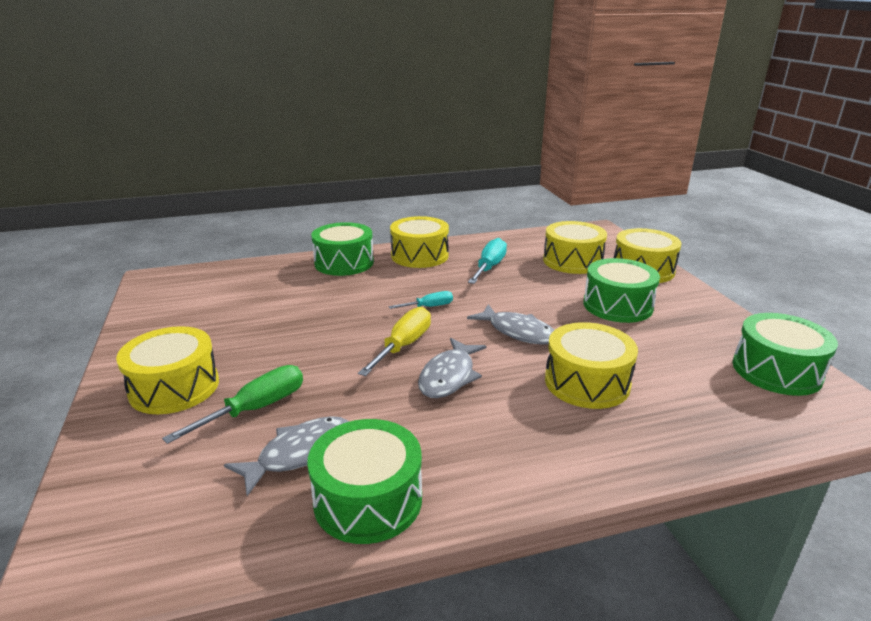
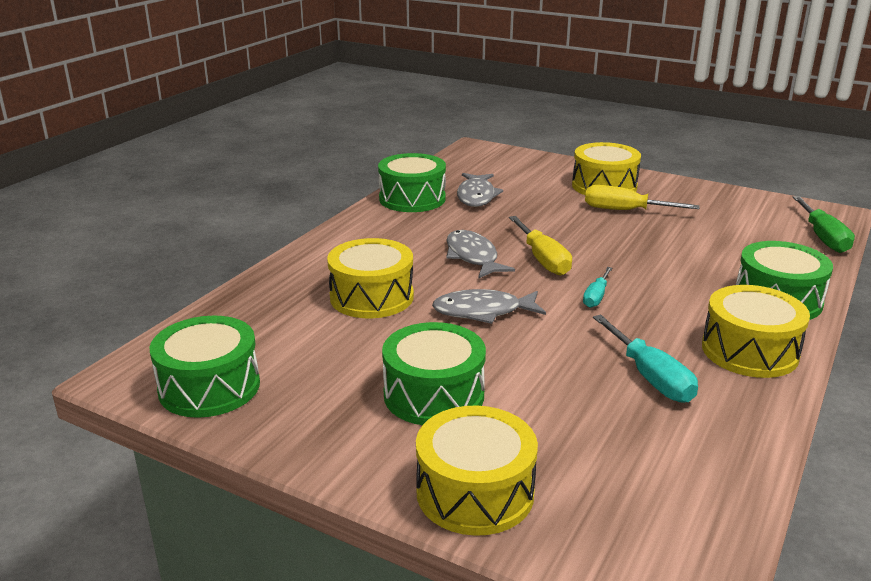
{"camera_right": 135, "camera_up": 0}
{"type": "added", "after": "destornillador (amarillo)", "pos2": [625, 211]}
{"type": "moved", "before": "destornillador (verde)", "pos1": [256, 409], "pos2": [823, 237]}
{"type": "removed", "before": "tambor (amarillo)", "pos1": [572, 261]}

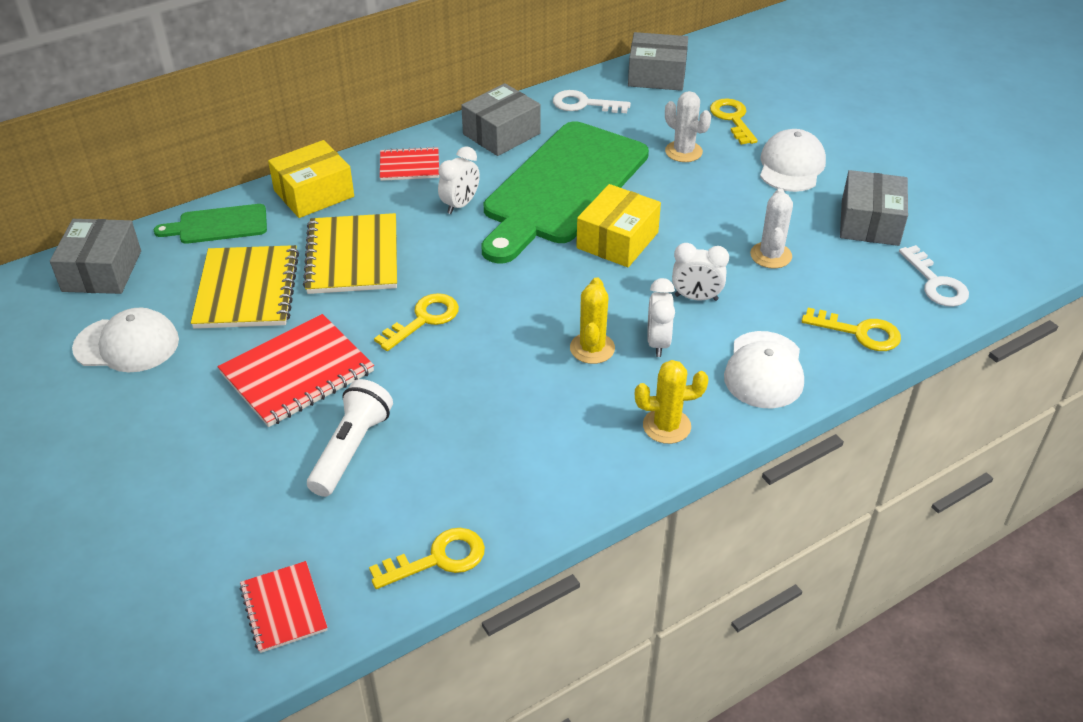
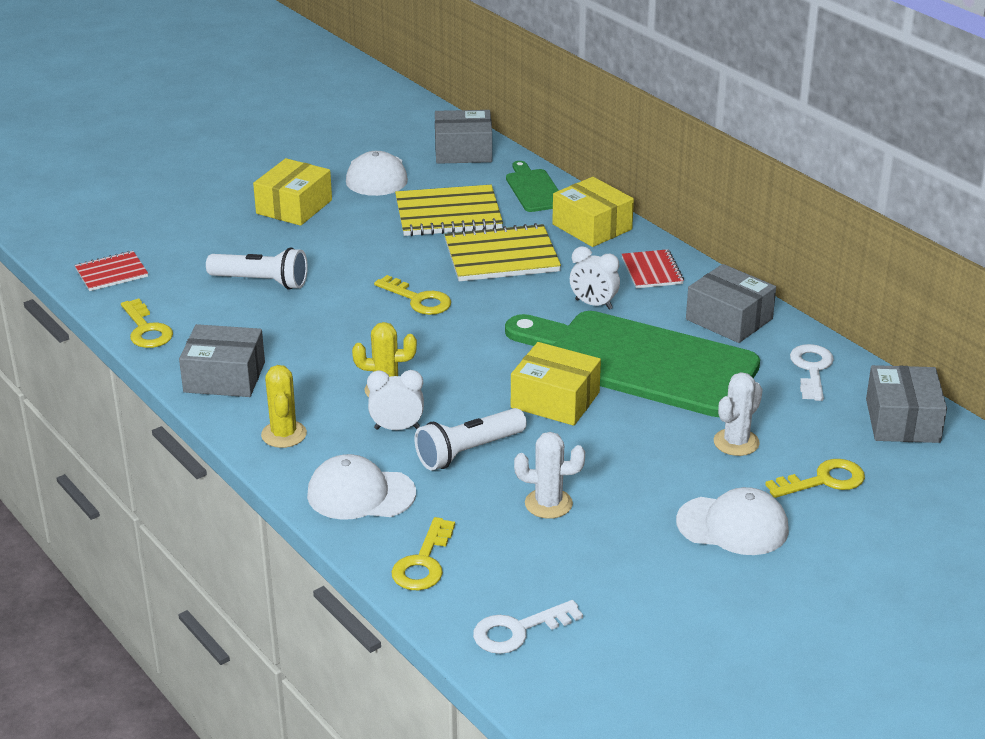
{"camera_right": 85, "camera_up": -10}
{"type": "moved", "before": "caja (gris)", "pos1": [870, 222], "pos2": [224, 377]}
{"type": "added", "after": "caja (amarillo)", "pos2": [294, 207]}
{"type": "replaced", "before": "despertador (blanco)", "after": "lámpara de mano (blanco)", "pos1": [696, 297], "pos2": [468, 451]}
{"type": "removed", "before": "cuaderno (rojo)", "pos1": [297, 372]}

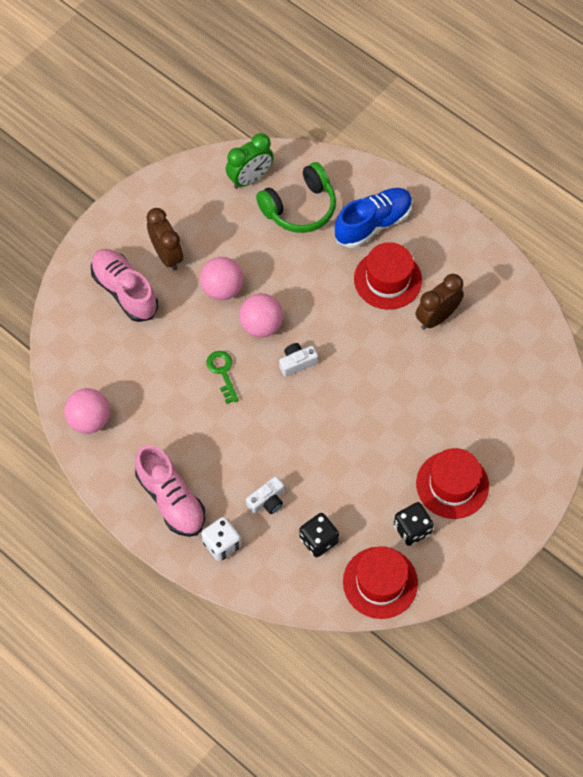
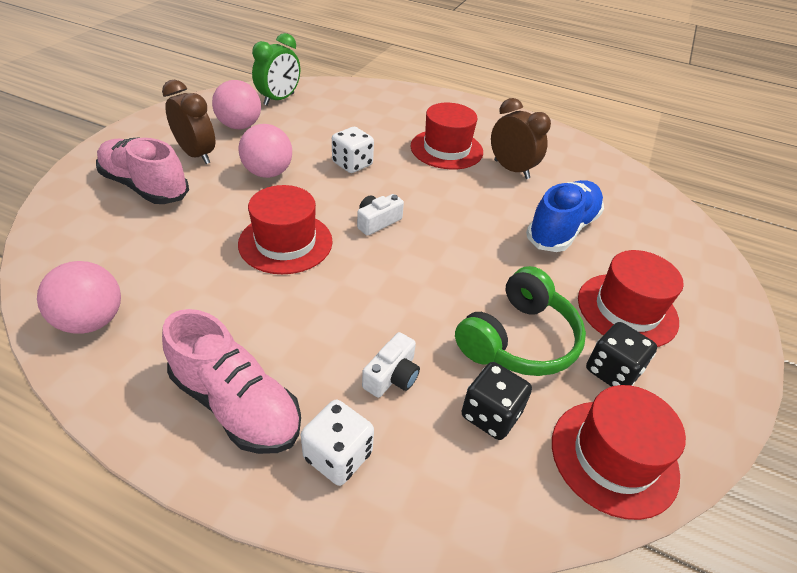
{"camera_right": -20, "camera_up": -20}
{"type": "moved", "before": "pelota (rosa)", "pos1": [261, 325], "pos2": [240, 126]}
{"type": "replaced", "before": "llave (verde)", "after": "sombrero (rojo)", "pos1": [222, 372], "pos2": [285, 242]}
{"type": "added", "after": "dado (blanco)", "pos2": [352, 164]}
{"type": "moved", "before": "auriculares (verde)", "pos1": [300, 208], "pos2": [518, 339]}
{"type": "turned", "before": "despertador (marrón)", "pos1": [436, 317], "pos2": [511, 169], "turn": 105}
{"type": "moved", "before": "zapato (azul)", "pos1": [373, 224], "pos2": [562, 229]}

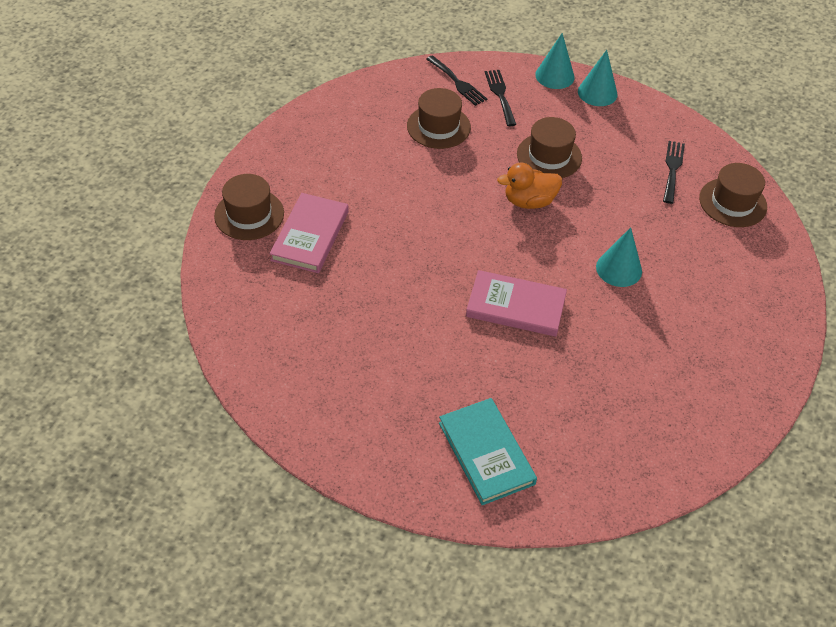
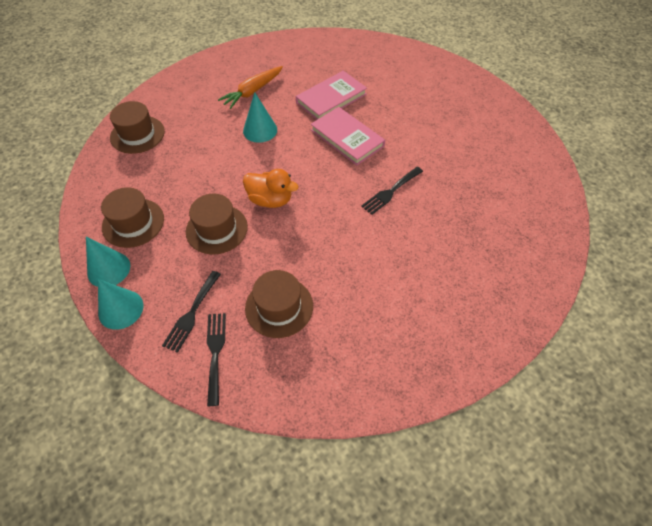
{"camera_right": -145, "camera_up": 5}
{"type": "moved", "before": "sombrero (marrón)", "pos1": [249, 214], "pos2": [133, 223]}
{"type": "added", "after": "zanahoria (naranja)", "pos2": [252, 91]}
{"type": "moved", "before": "libro (rosa)", "pos1": [310, 236], "pos2": [331, 98]}
{"type": "moved", "before": "tenedor (negro)", "pos1": [672, 169], "pos2": [390, 192]}
{"type": "removed", "before": "libro (turquesa)", "pos1": [486, 453]}

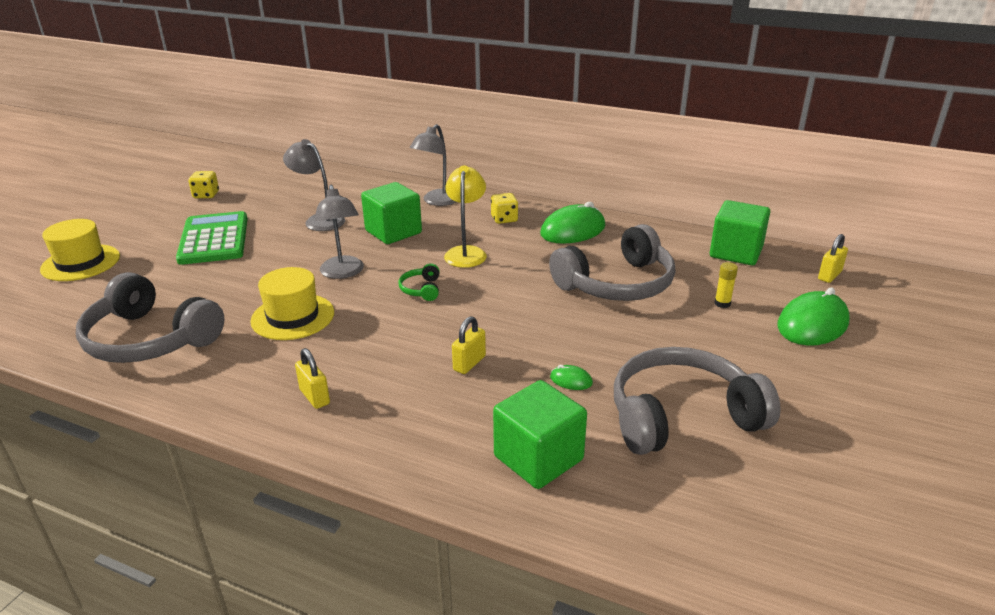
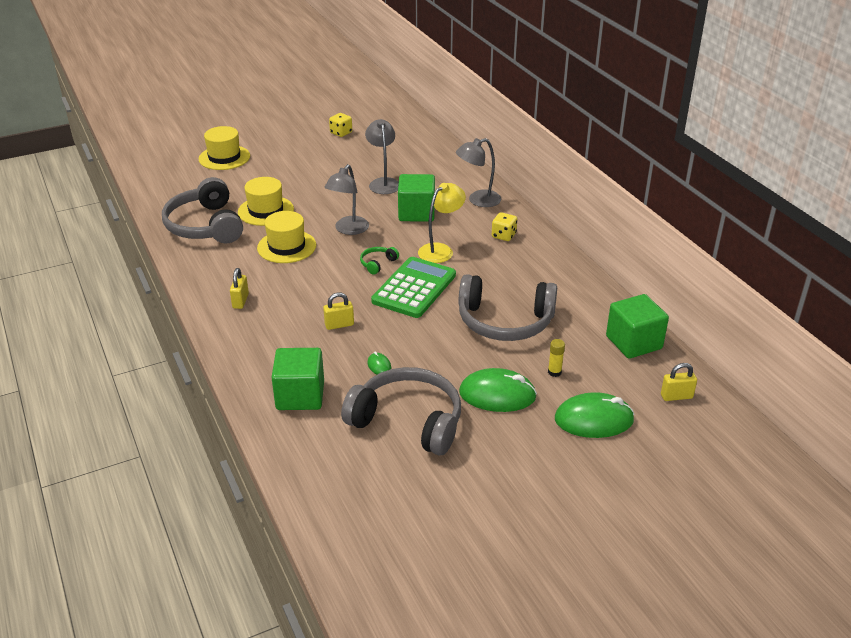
{"camera_right": 40, "camera_up": 5}
{"type": "added", "after": "sombrero (amarillo)", "pos2": [266, 211]}
{"type": "moved", "before": "calculadora (verde)", "pos1": [214, 239], "pos2": [414, 288]}
{"type": "moved", "before": "ratón (verde)", "pos1": [573, 230], "pos2": [497, 394]}

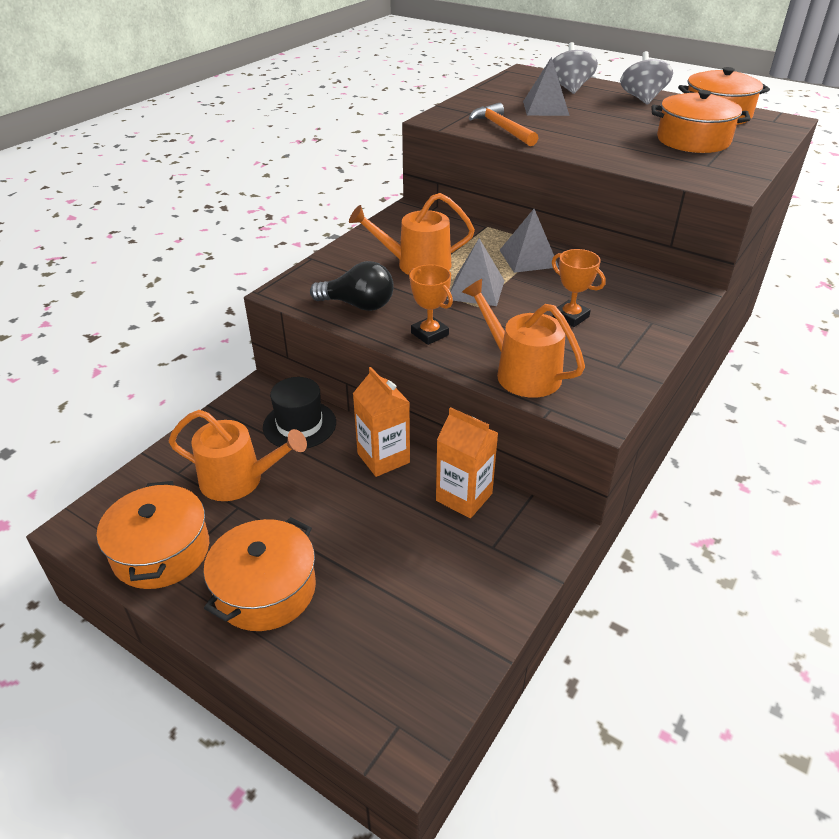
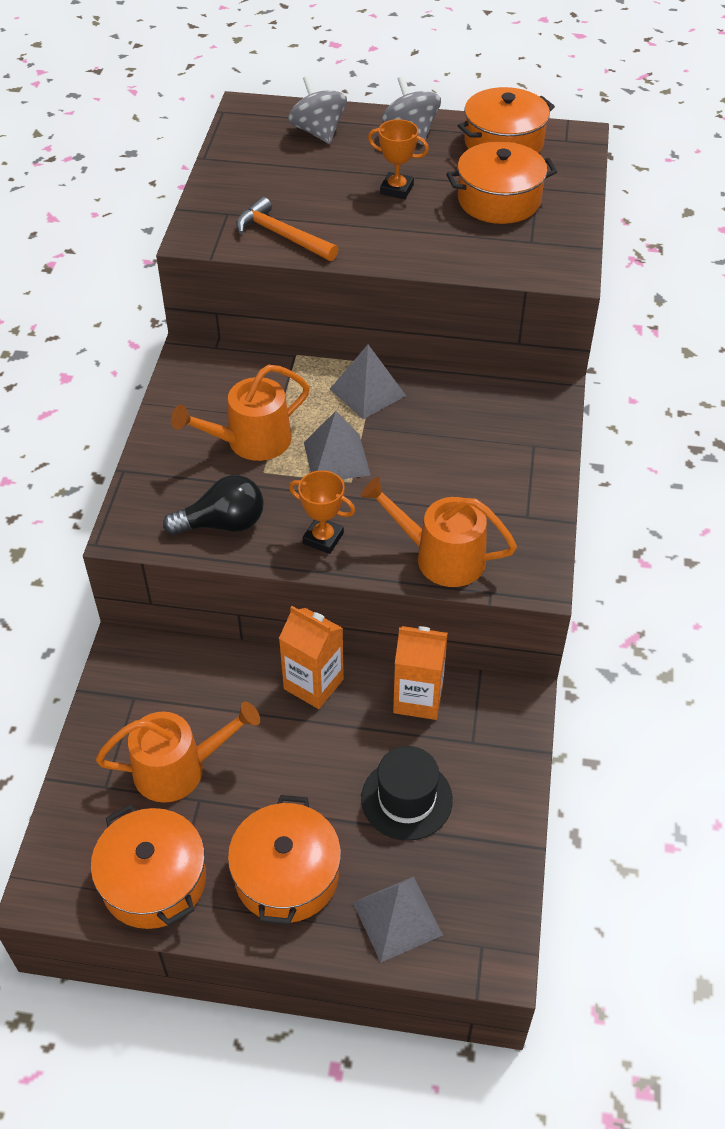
{"camera_right": -25, "camera_up": 10}
{"type": "moved", "before": "pirámide (gris)", "pos1": [545, 108], "pos2": [397, 918]}
{"type": "moved", "before": "sombrero (negro)", "pos1": [299, 425], "pos2": [406, 799]}
{"type": "moved", "before": "trofeo (naranja)", "pos1": [570, 317], "pos2": [397, 189]}

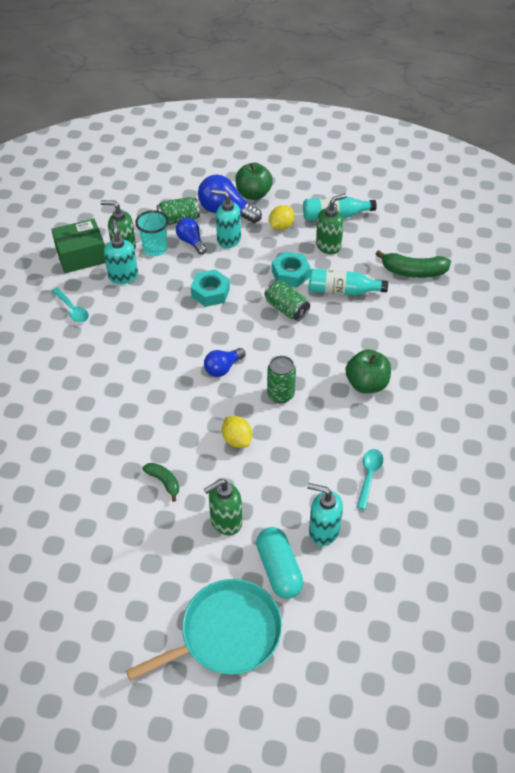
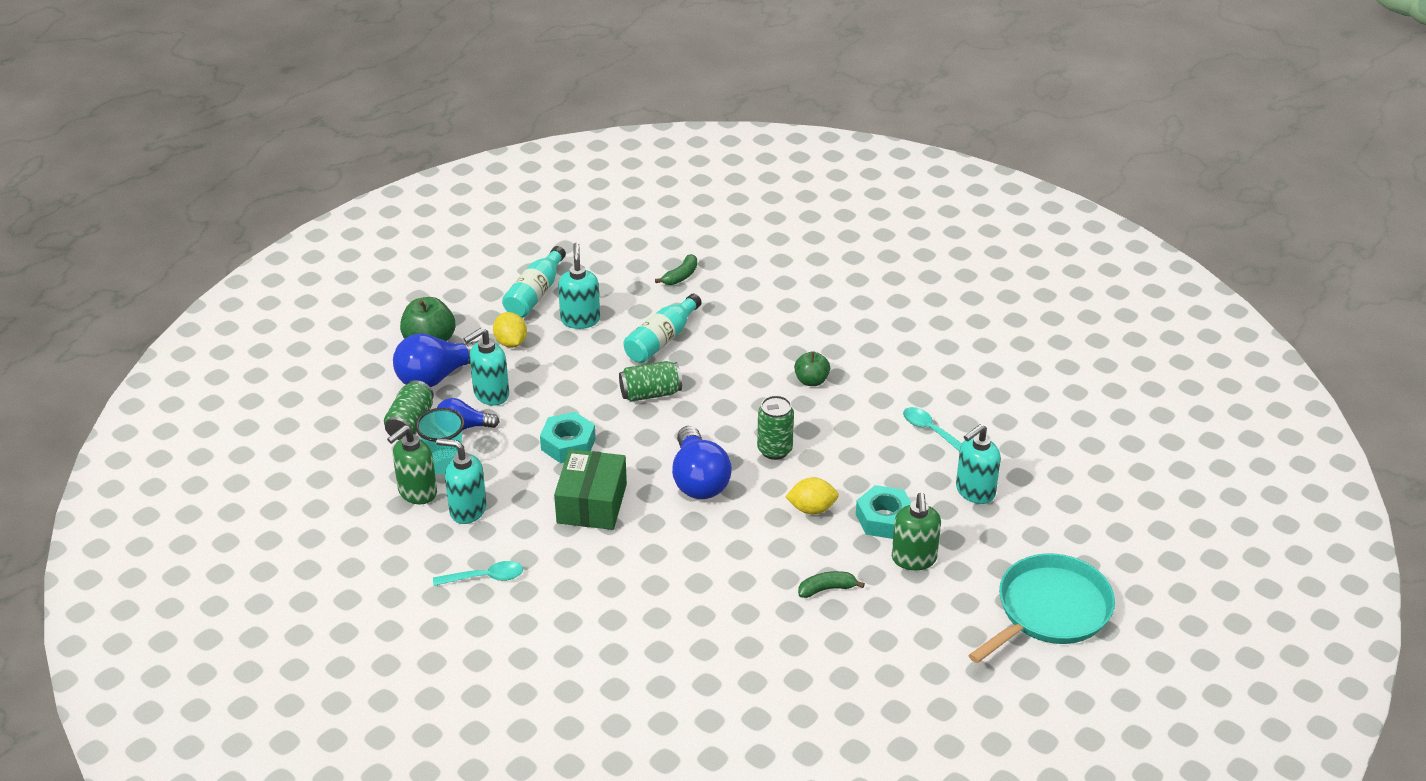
{"camera_right": -60, "camera_up": -10}
{"type": "moved", "before": "caja (verde)", "pos1": [81, 255], "pos2": [592, 503]}
{"type": "recoloured", "before": "dispensador de jabón (verde)", "after": "dispensador de jabón (turquesa)", "pos1": [328, 246], "pos2": [580, 319]}
{"type": "resized", "before": "plátano (verde)", "pos1": [413, 272], "pos2": [680, 276], "scale": 0.58}
{"type": "resized", "before": "bombilla (azul)", "pos1": [223, 368], "pos2": [698, 480], "scale": 1.64}
{"type": "resized", "before": "manzana (verde)", "pos1": [366, 384], "pos2": [811, 381], "scale": 0.64}
{"type": "moved", "before": "tuerca (turquesa)", "pos1": [290, 274], "pos2": [884, 519]}
{"type": "turned", "before": "sartén (turquesa)", "pos1": [226, 634], "pos2": [1049, 610], "turn": 45}
{"type": "removed", "before": "cápsula (turquesa)", "pos1": [279, 569]}

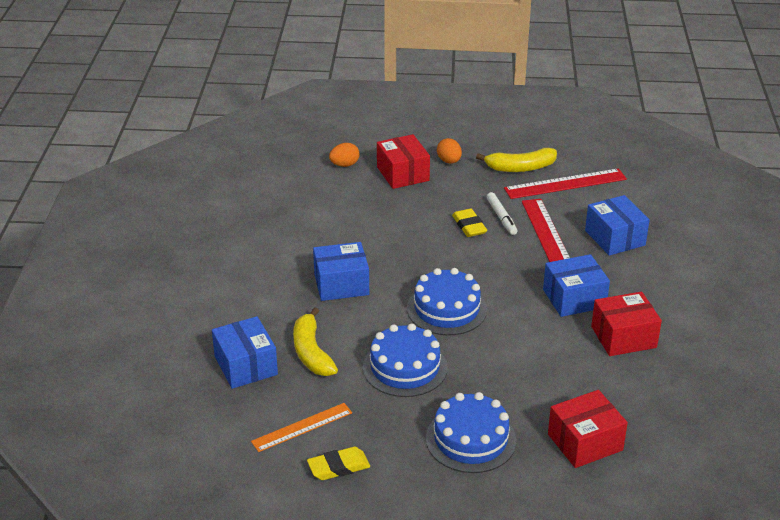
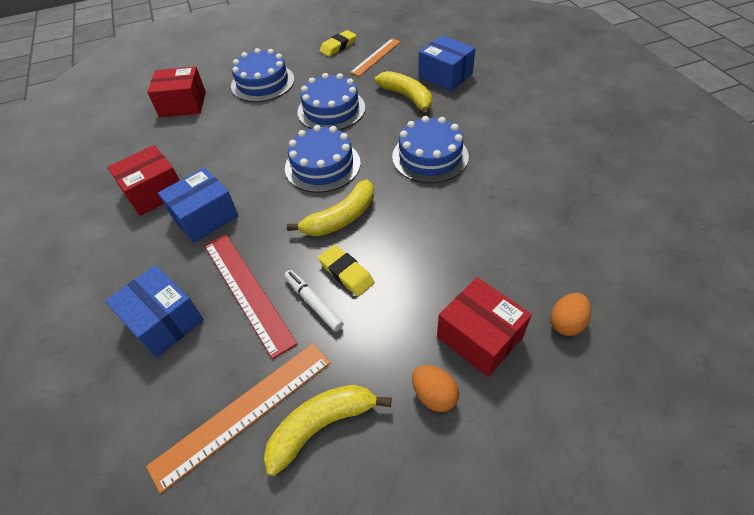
{"camera_right": 160, "camera_up": 15}
{"type": "recoloured", "before": "regla (rojo)", "after": "regla (naranja)", "pos1": [565, 184], "pos2": [243, 412]}
{"type": "turned", "before": "caja (rojo)", "pos1": [585, 442], "pos2": [183, 104], "turn": 45}
{"type": "added", "after": "plátano (amarillo)", "pos2": [341, 218]}
{"type": "replaced", "before": "caja (azul)", "after": "tarta (azul)", "pos1": [341, 284], "pos2": [430, 156]}

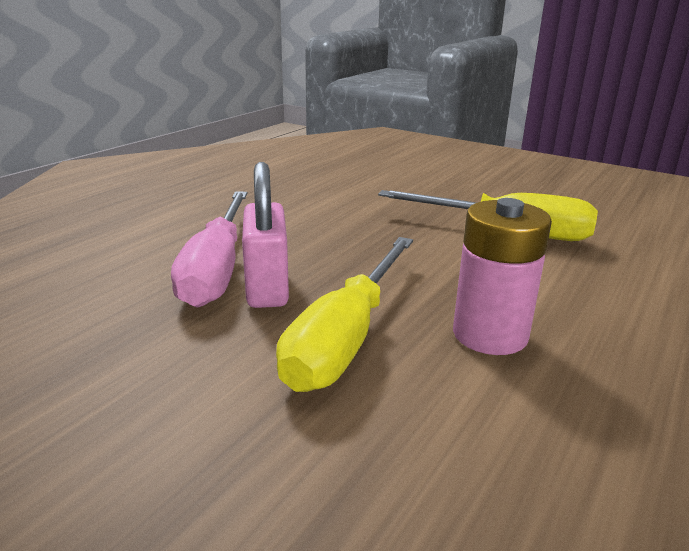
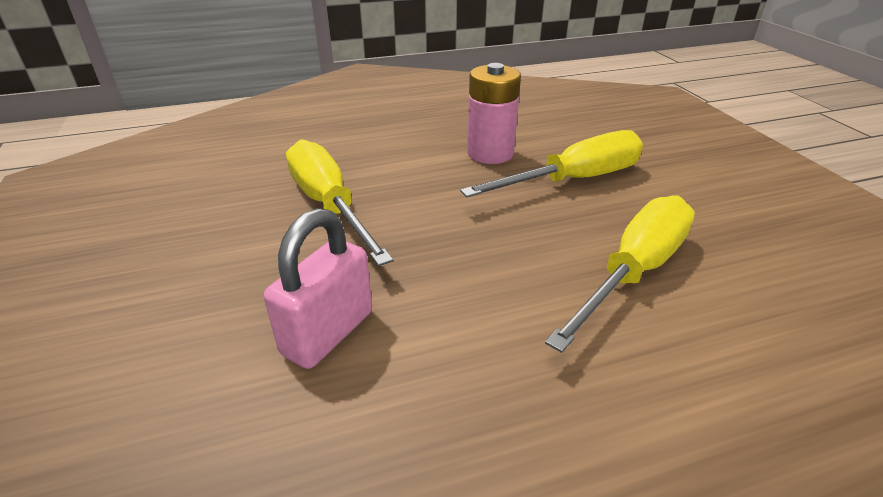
{"camera_right": -140, "camera_up": 10}
{"type": "moved", "before": "candado (rosa)", "pos1": [267, 287], "pos2": [328, 333]}
{"type": "recoloured", "before": "destornillador (rosa)", "after": "destornillador (amarillo)", "pos1": [216, 269], "pos2": [634, 271]}

